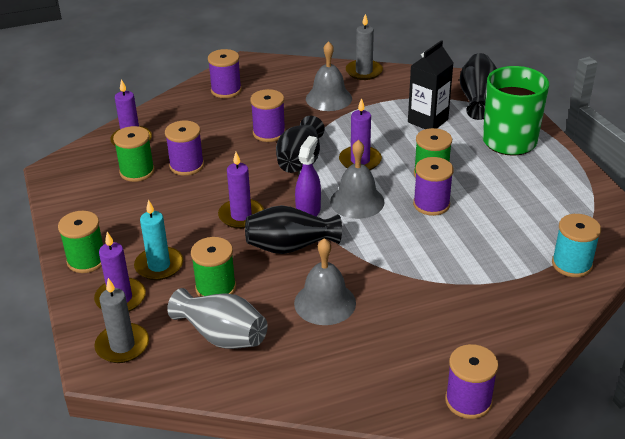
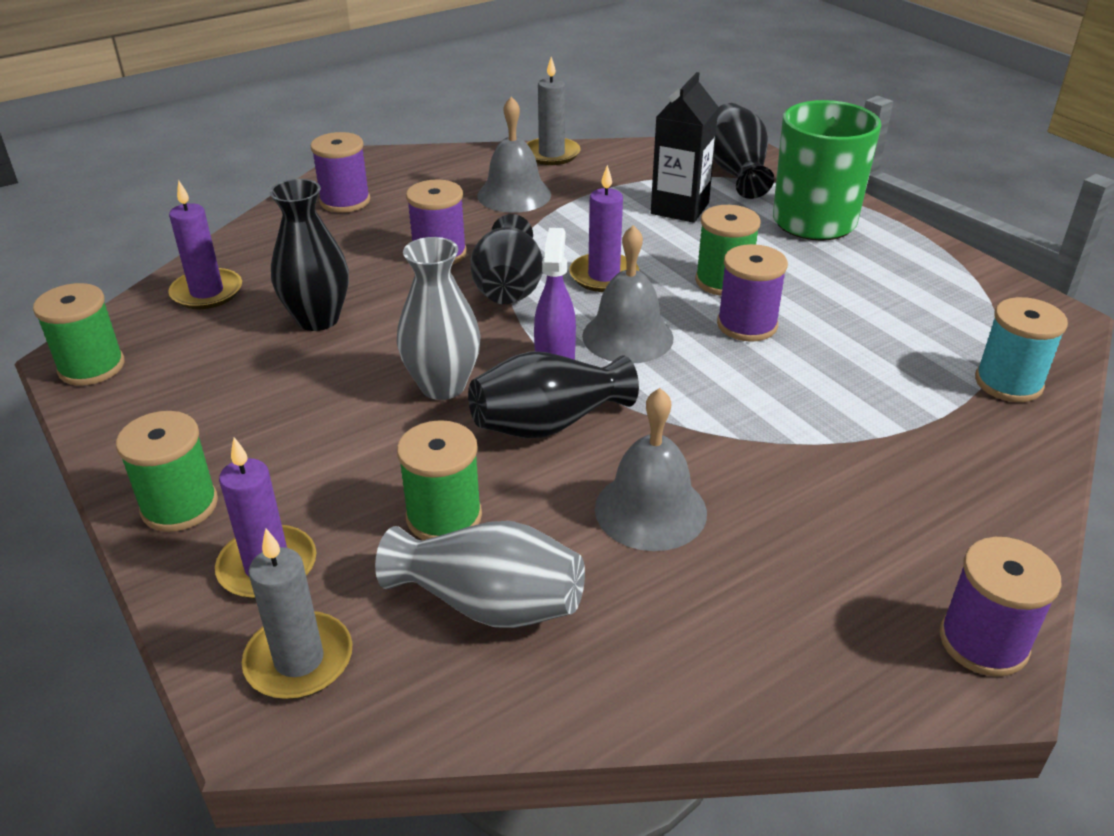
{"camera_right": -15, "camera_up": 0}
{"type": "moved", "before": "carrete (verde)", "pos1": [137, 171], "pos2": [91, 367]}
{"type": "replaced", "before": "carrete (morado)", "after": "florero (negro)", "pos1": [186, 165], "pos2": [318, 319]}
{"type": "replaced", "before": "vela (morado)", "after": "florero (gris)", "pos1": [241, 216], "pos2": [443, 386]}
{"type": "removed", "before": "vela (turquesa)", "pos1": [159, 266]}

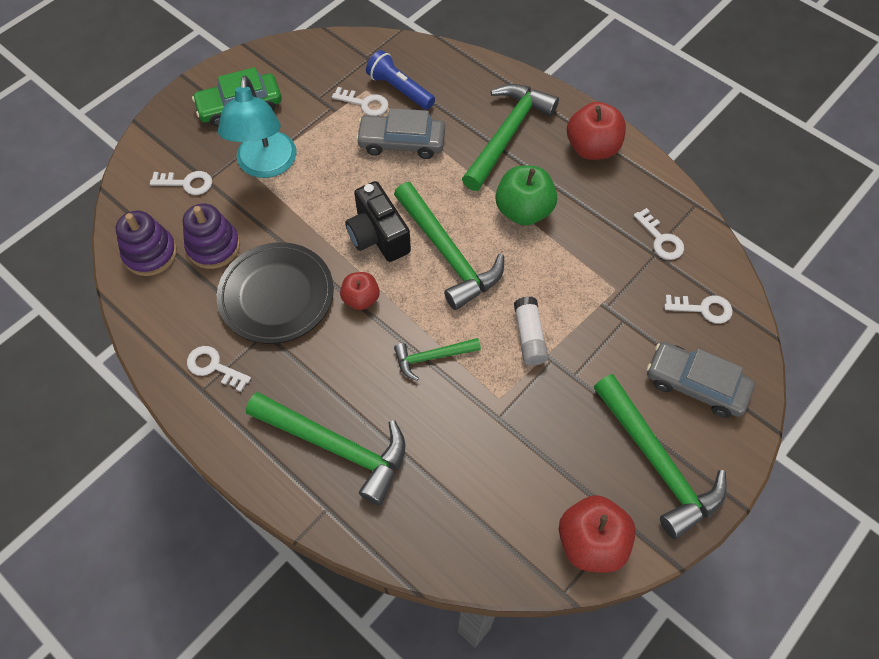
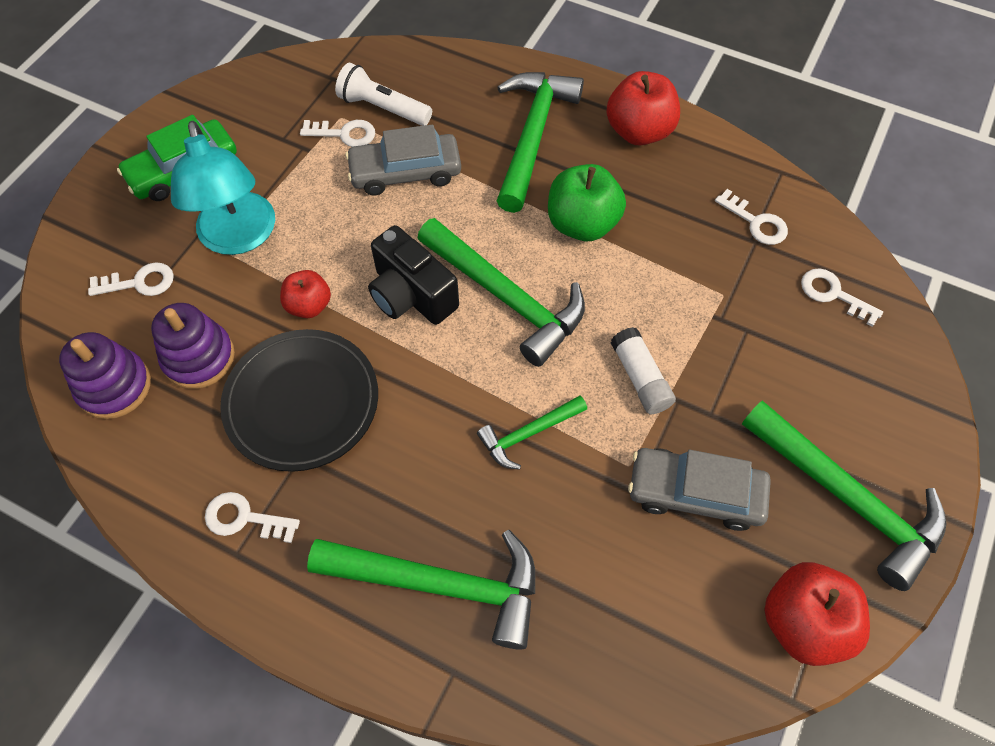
{"camera_right": -15, "camera_up": 0}
{"type": "moved", "before": "manzana (rojo)", "pos1": [361, 299], "pos2": [309, 305]}
{"type": "recoloured", "before": "lámpara de mano (azul)", "after": "lámpara de mano (blanco)", "pos1": [399, 89], "pos2": [383, 108]}
{"type": "moved", "before": "coche (gris)", "pos1": [695, 384], "pos2": [695, 493]}
{"type": "turned", "before": "llave (blanco)", "pos1": [703, 309], "pos2": [833, 294], "turn": -135}

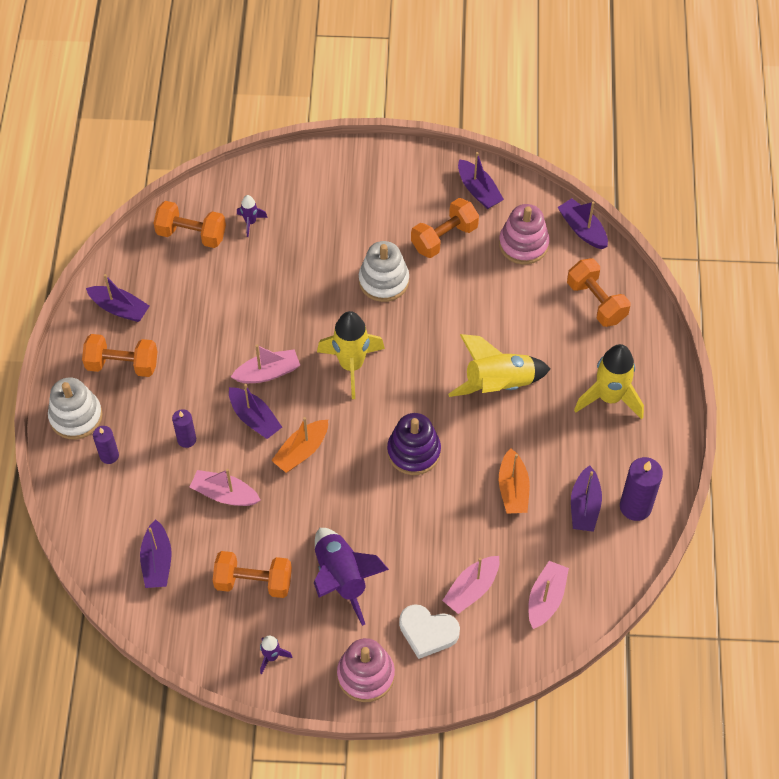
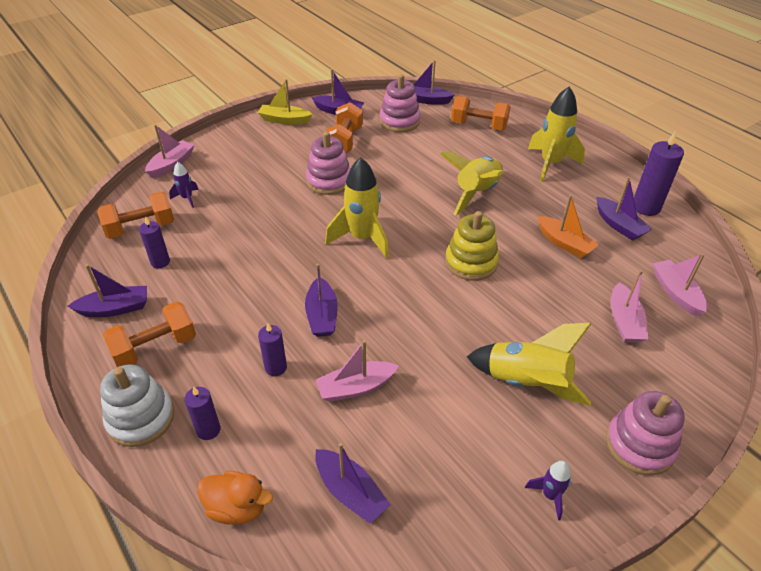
{"camera_right": -40, "camera_up": -15}
{"type": "added", "after": "vela (morado)", "pos2": [160, 262]}
{"type": "moved", "before": "barco (rosa)", "pos1": [268, 373], "pos2": [171, 165]}
{"type": "added", "after": "pato (naranja)", "pos2": [237, 507]}
{"type": "added", "after": "barco (amarillo)", "pos2": [284, 120]}
{"type": "turned", "before": "barco (morado)", "pos1": [254, 418], "pos2": [322, 315], "turn": 75}
{"type": "recoloured", "before": "juguete apilable (blanco)", "after": "juguete apilable (rosa)", "pos1": [384, 281], "pos2": [329, 181]}
{"type": "recoloured", "before": "juguete apilable (morado)", "after": "juguete apilable (amarillo)", "pos1": [414, 451], "pos2": [471, 262]}
{"type": "recoloured", "before": "cohete (morado)", "after": "cohete (amarillo)", "pos1": [341, 578], "pos2": [527, 383]}
{"type": "removed", "before": "mancuerna (naranja)", "pos1": [253, 582]}
{"type": "removed", "before": "barco (naranja)", "pos1": [301, 451]}
{"type": "removed", "before": "corazón (blanco)", "pos1": [427, 632]}

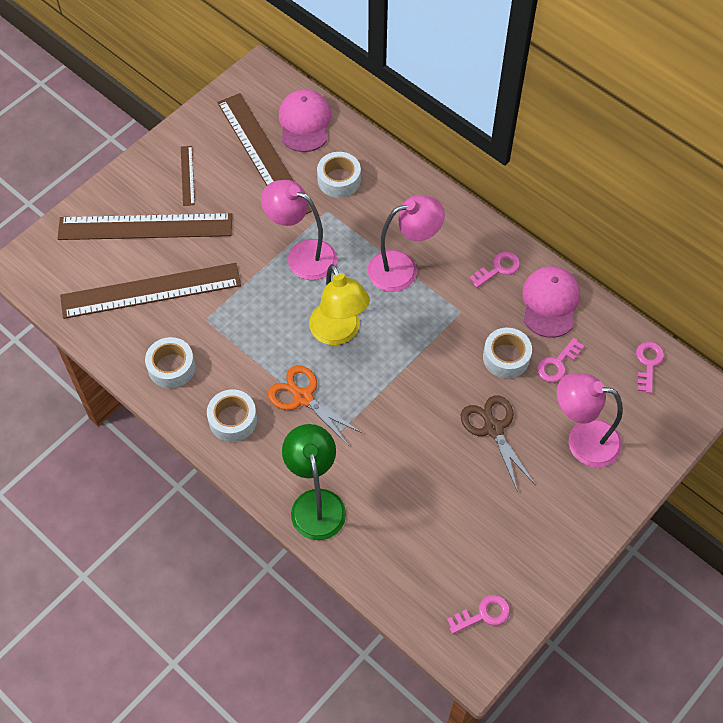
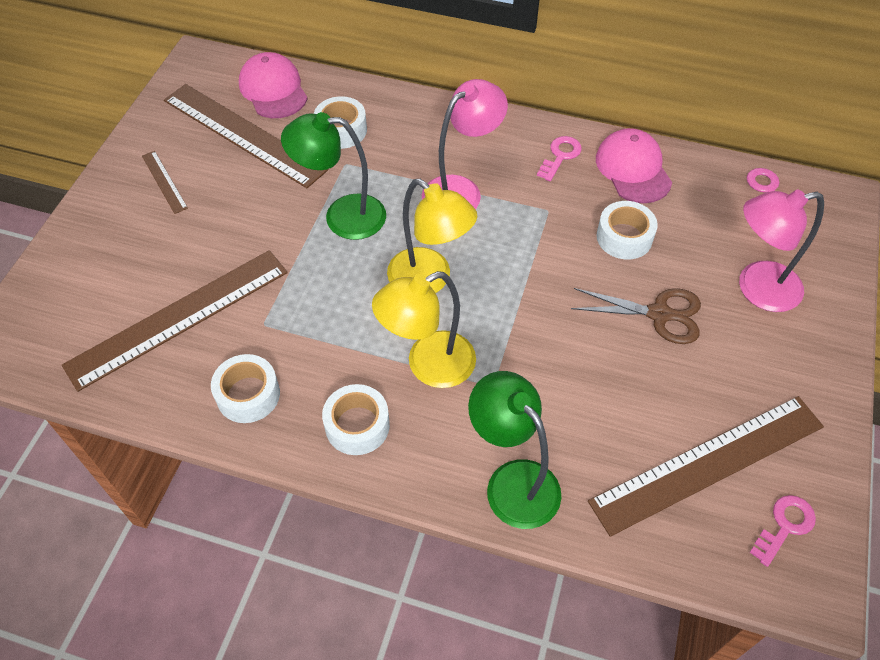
{"camera_right": -25, "camera_up": -5}
{"type": "recoloured", "before": "lámpara (rosa)", "after": "lámpara (verde)", "pos1": [302, 255], "pos2": [342, 216]}
{"type": "replaced", "before": "tijeras (naranja)", "after": "lámpara (amarillo)", "pos1": [303, 397], "pos2": [428, 366]}
{"type": "turned", "before": "tijeras (marrón)", "pos1": [493, 429], "pos2": [659, 314], "turn": 150}
{"type": "moved", "before": "regla (marrón)", "pos1": [145, 227], "pos2": [708, 463]}
{"type": "removed", "before": "llave (rosa)", "pos1": [557, 364]}

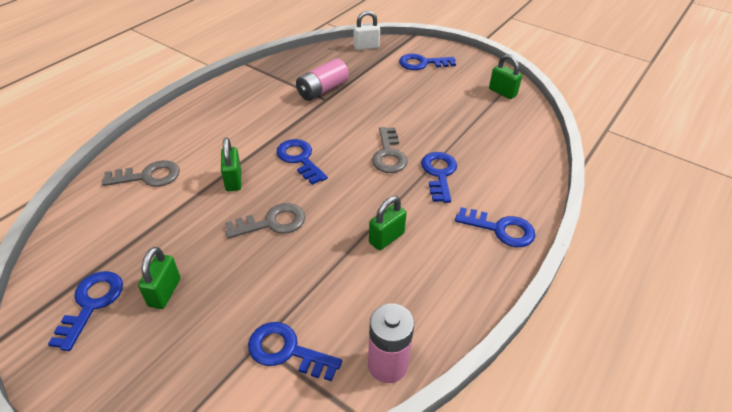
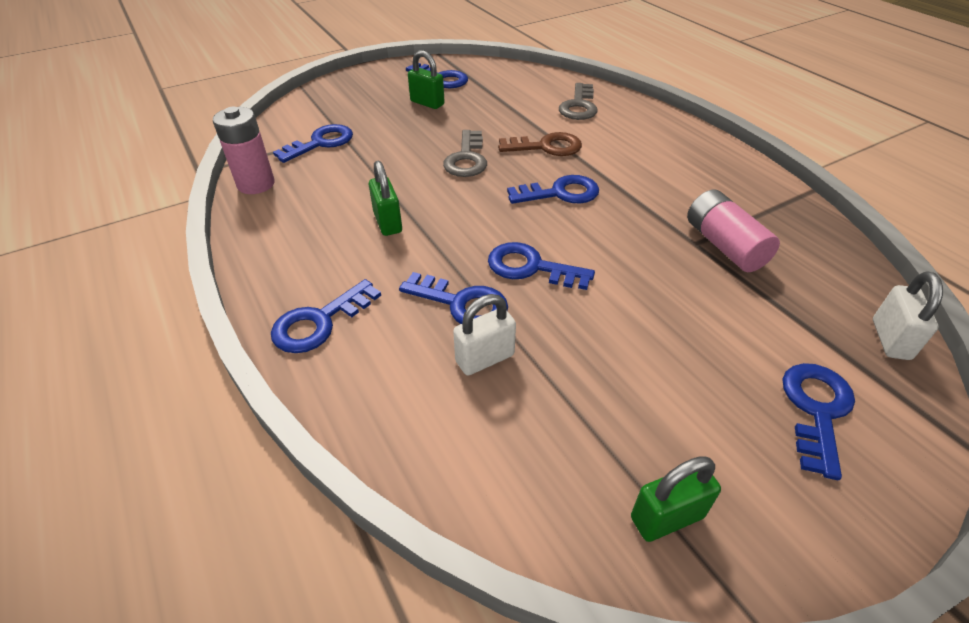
{"camera_right": 115, "camera_up": 0}
{"type": "added", "after": "candado (blanco)", "pos2": [485, 358]}
{"type": "recoloured", "before": "llave (gris)", "after": "llave (azul)", "pos1": [389, 154], "pos2": [531, 267]}
{"type": "replaced", "before": "candado (verde)", "after": "llave (marrón)", "pos1": [233, 180], "pos2": [546, 147]}

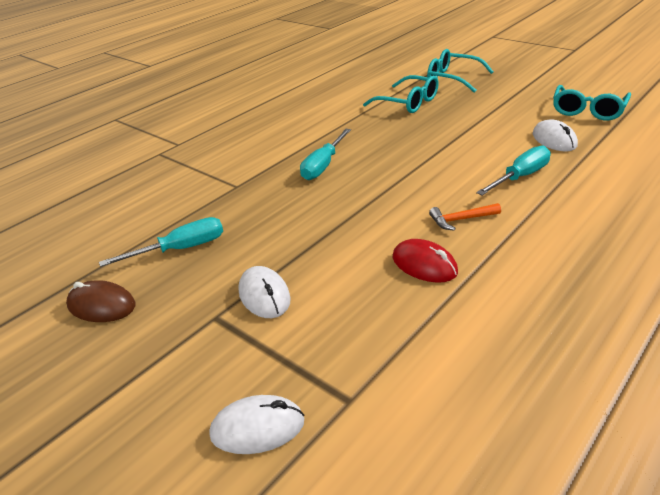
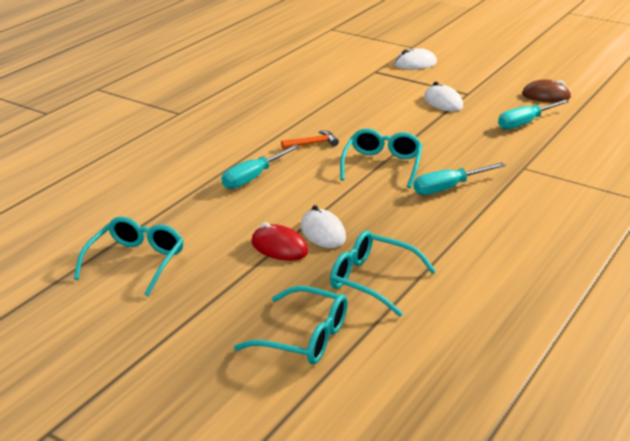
{"camera_right": 170, "camera_up": -5}
{"type": "moved", "before": "ratón (rojo)", "pos1": [424, 265], "pos2": [279, 247]}
{"type": "moved", "before": "ratón (blanco)", "pos1": [554, 140], "pos2": [323, 232]}
{"type": "added", "after": "gafas (turquesa)", "pos2": [382, 165]}
{"type": "turned", "before": "destornillador (turquesa)", "pos1": [323, 165], "pos2": [448, 188], "turn": -135}

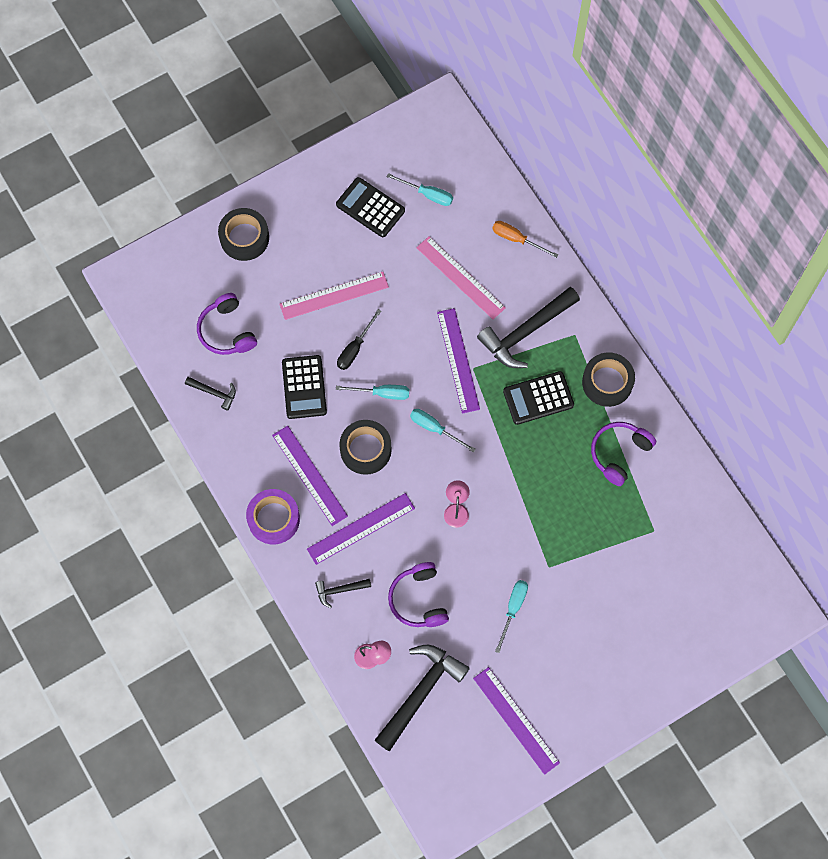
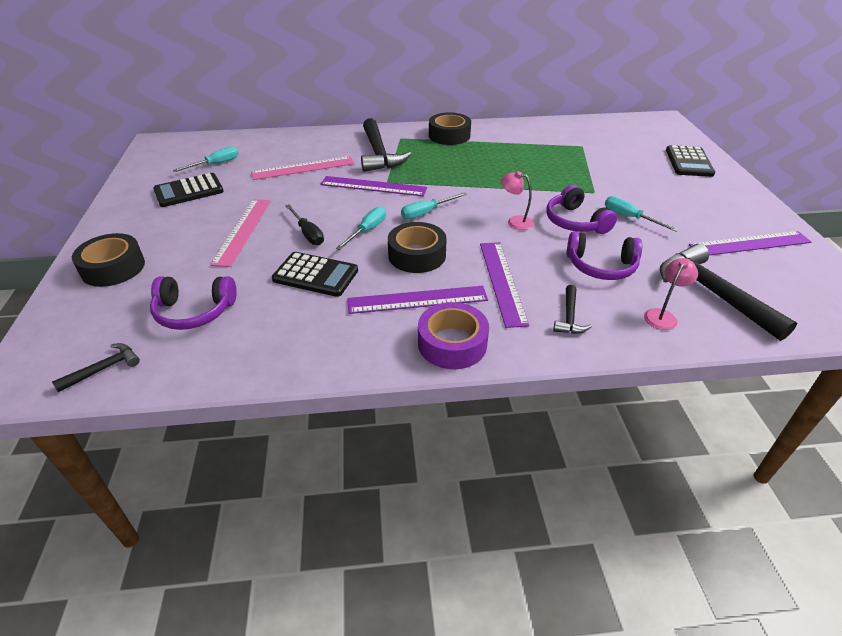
{"camera_right": -65, "camera_up": -30}
{"type": "moved", "before": "martillo (negro)", "pos1": [214, 393], "pos2": [104, 369]}
{"type": "moved", "before": "auriculares (morado)", "pos1": [619, 453], "pos2": [575, 222]}
{"type": "moved", "before": "calculadora (negro)", "pos1": [538, 398], "pos2": [689, 162]}
{"type": "removed", "before": "destornillador (naranja)", "pos1": [517, 239]}

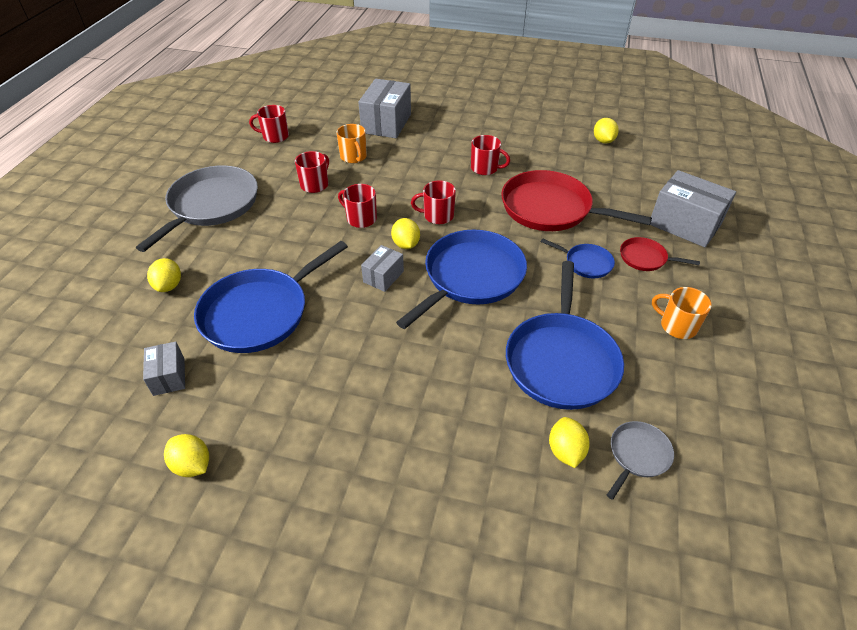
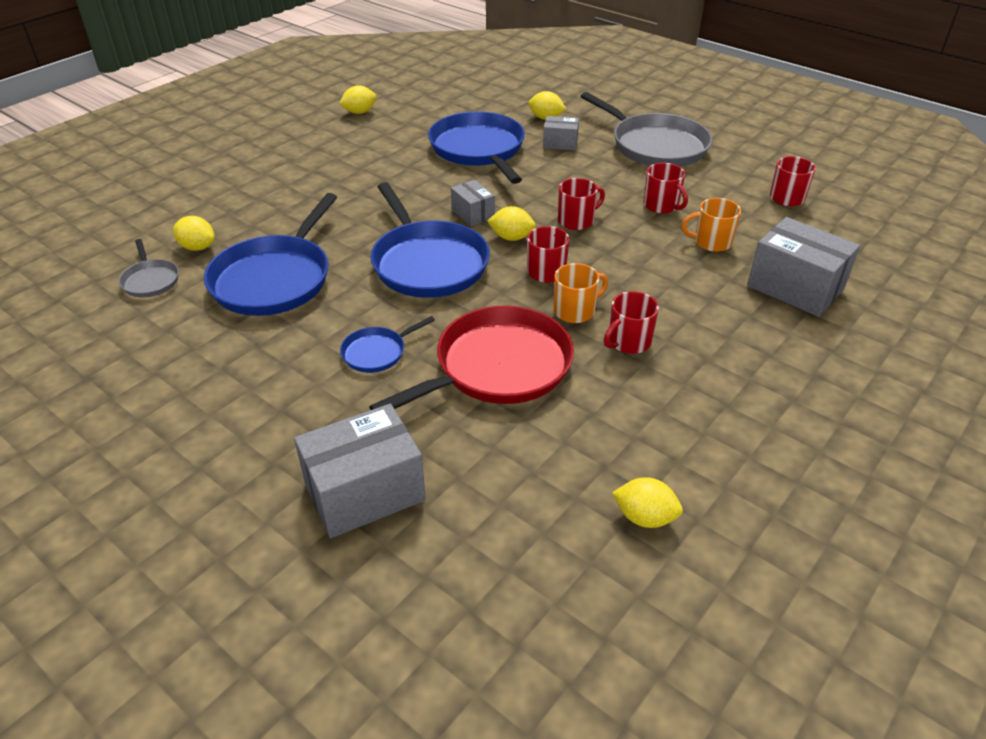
{"camera_right": 115, "camera_up": -5}
{"type": "turned", "before": "sartén (azul)", "pos1": [561, 360], "pos2": [274, 279], "turn": -105}
{"type": "moved", "before": "caja (gris)", "pos1": [169, 376], "pos2": [560, 143]}
{"type": "moved", "before": "taza (naranja)", "pos1": [677, 326], "pos2": [575, 311]}
{"type": "removed", "before": "sartén (rojo)", "pos1": [645, 258]}

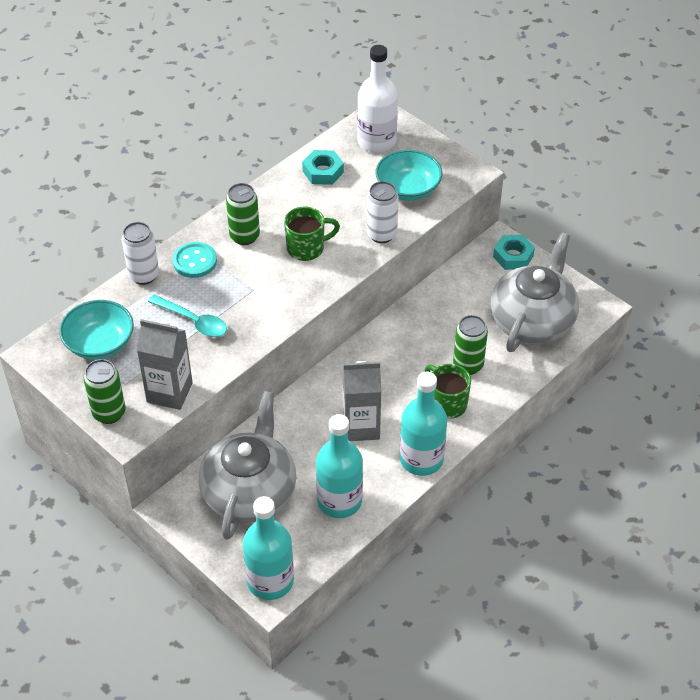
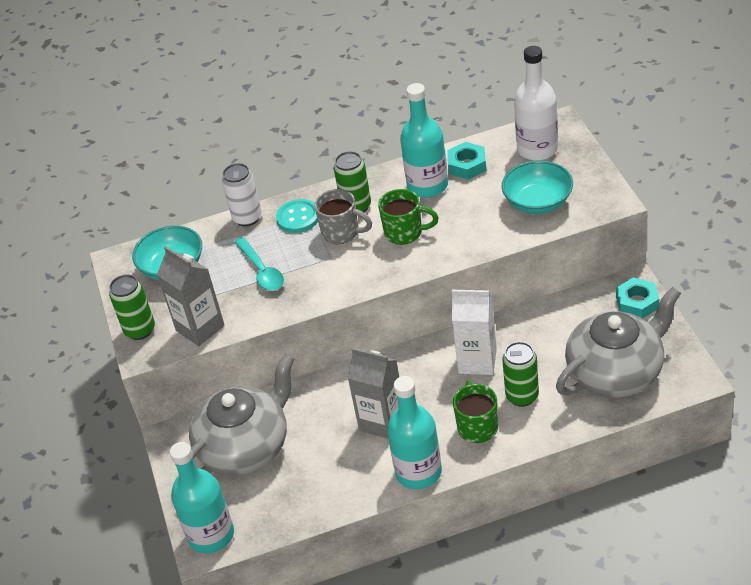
{"camera_right": 35, "camera_up": -5}
{"type": "added", "after": "taza (gris)", "pos2": [342, 233]}
{"type": "moved", "before": "botella (turquesa)", "pos1": [339, 501], "pos2": [427, 185]}
{"type": "added", "after": "cartón de leche (blanco)", "pos2": [477, 361]}
{"type": "removed", "before": "lata (blanco)", "pos1": [381, 234]}

